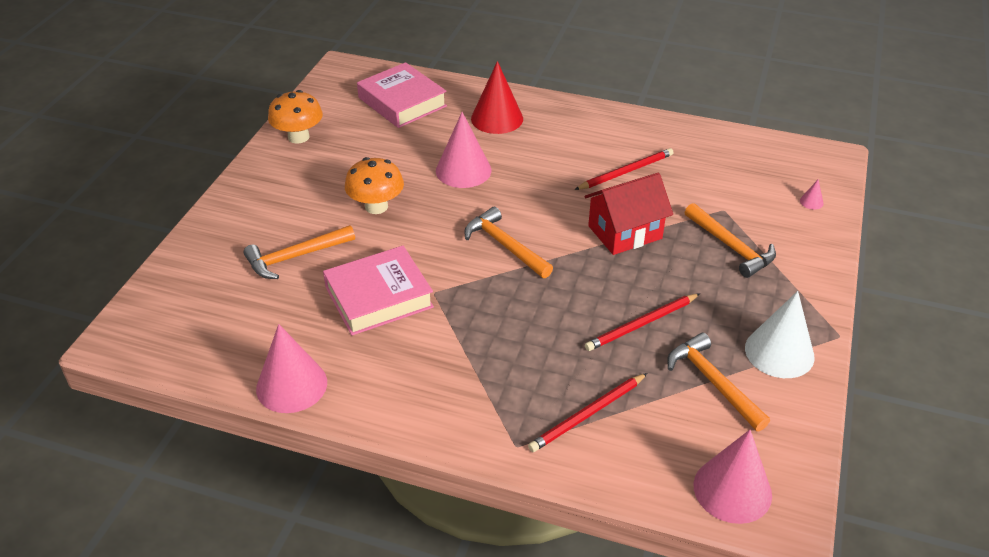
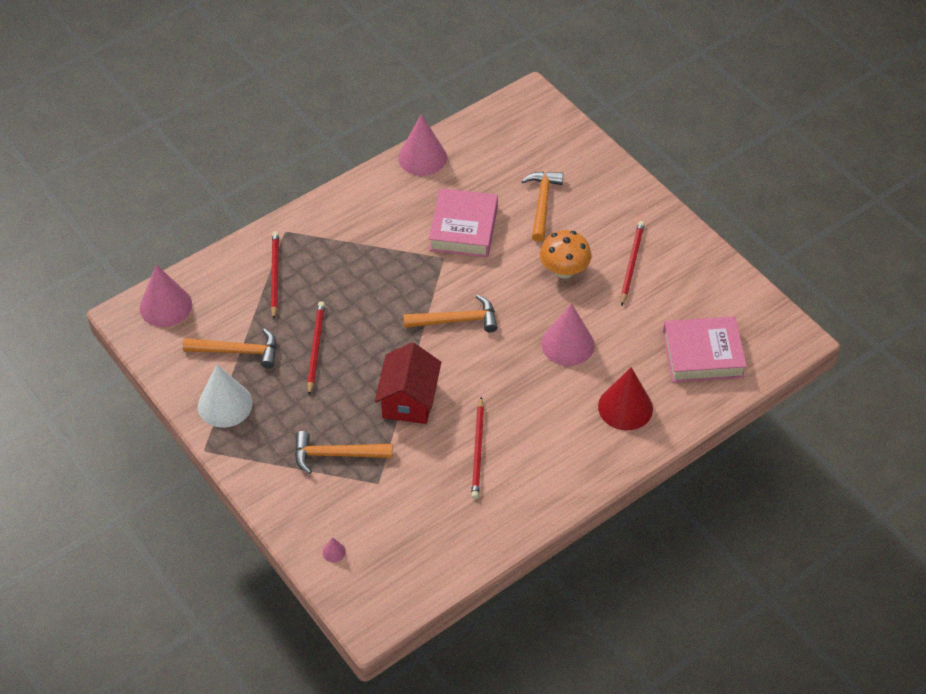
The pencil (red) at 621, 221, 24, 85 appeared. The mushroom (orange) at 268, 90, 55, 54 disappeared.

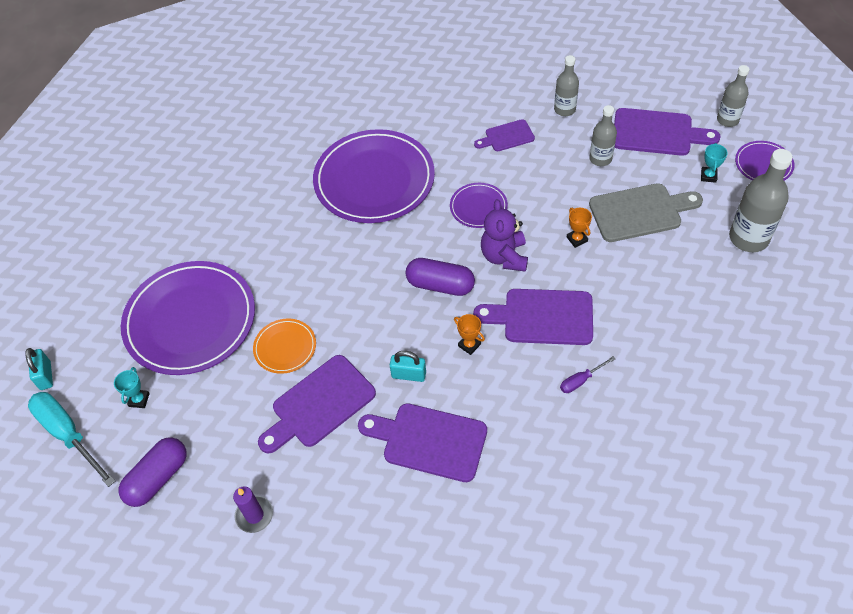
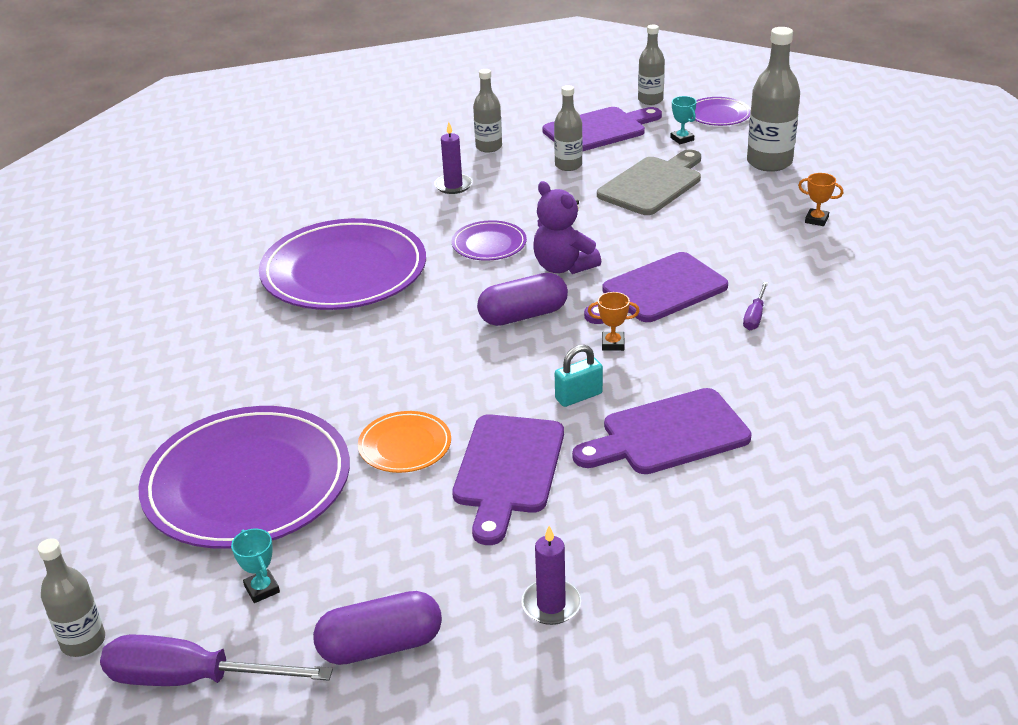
The padlock (turquoise) at 25, 348, 28, 42 was replaced by the bottle (grey) at 38, 538, 67, 119. The screwdriver (turquoise) at 28, 392, 87, 95 became the screwdriver (purple) at 100, 635, 233, 51. The capsule (purple) at 119, 437, 68, 70 turned 75 degrees clockwise. The cutting board (purple) at 474, 119, 61, 32 was replaced by the candle (purple) at 434, 122, 38, 72. The trophy (orange) moved from 567, 208, 25, 40 to 798, 173, 45, 53.

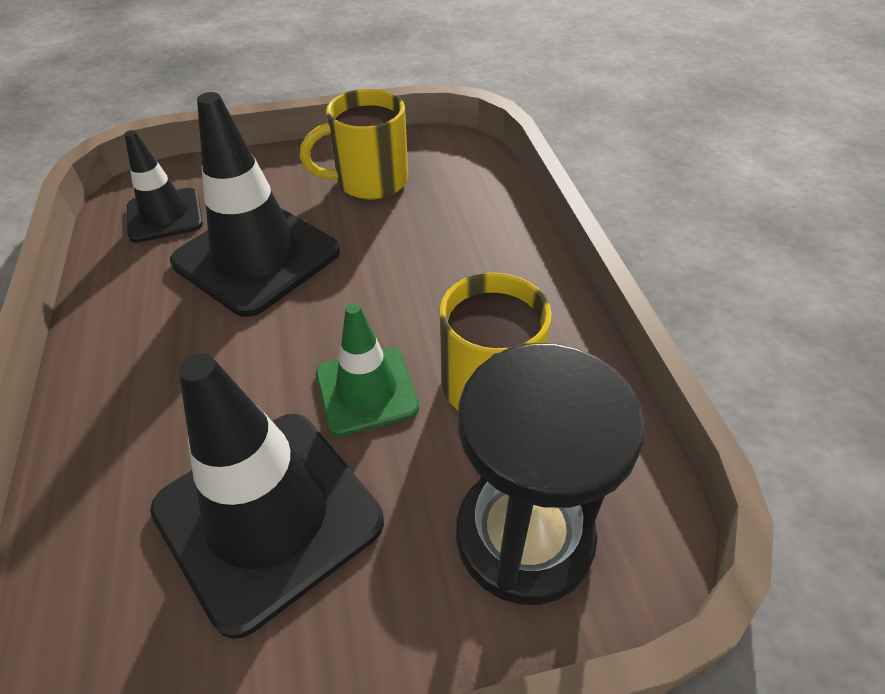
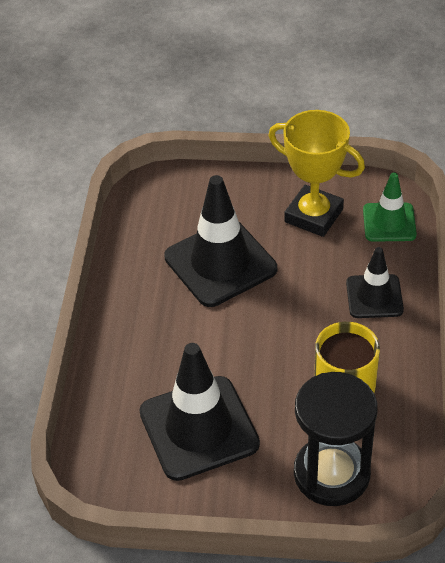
The mug (yellow) at 300, 89, 108, 110 was replaced by the trophy (yellow) at 268, 110, 97, 127. The traffic cone (black) moved from 124, 130, 79, 113 to 346, 247, 58, 71. The traffic cone (green) moved from 316, 303, 103, 133 to 363, 173, 54, 69.

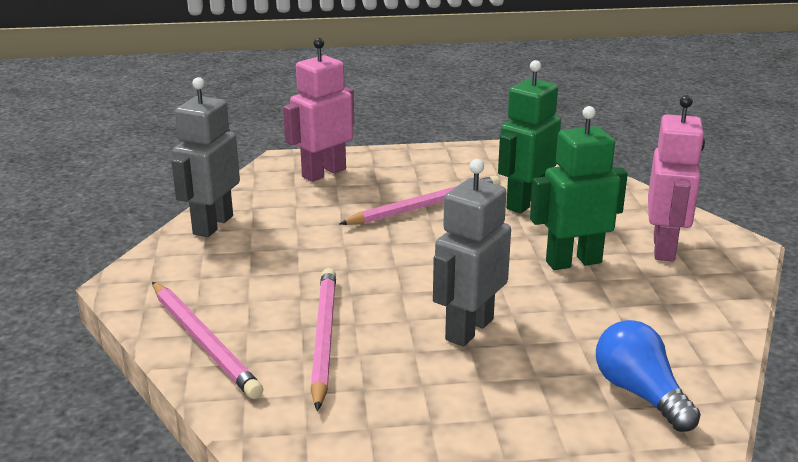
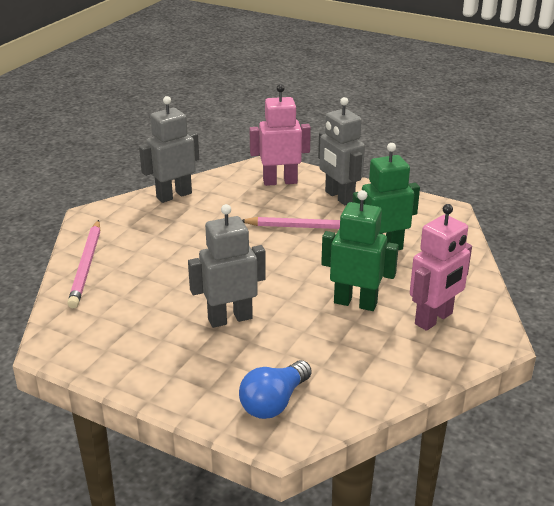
The light bulb (blue) at 596, 320, 105, 112 turned 150 degrees counterclockwise. The robot (grey) at 318, 97, 47, 108 appeared. The pencil (pink) at 311, 268, 25, 143 disappeared.

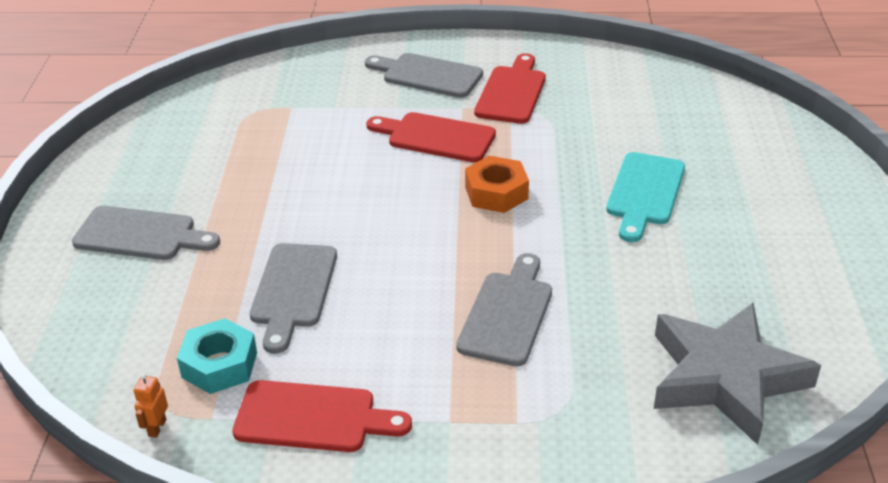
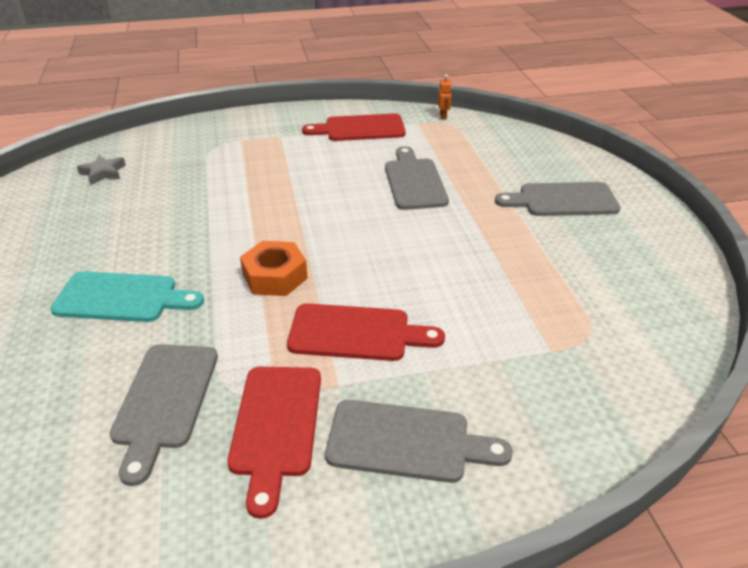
The cutting board (turquoise) at 606, 152, 79, 90 turned 90 degrees clockwise. The star (grey) at 654, 303, 167, 142 changed to 0.41 times the size. The cutting board (grey) moved from 456, 253, 96, 114 to 110, 344, 108, 142. The nut (turquoise) at 177, 318, 80, 76 disappeared.

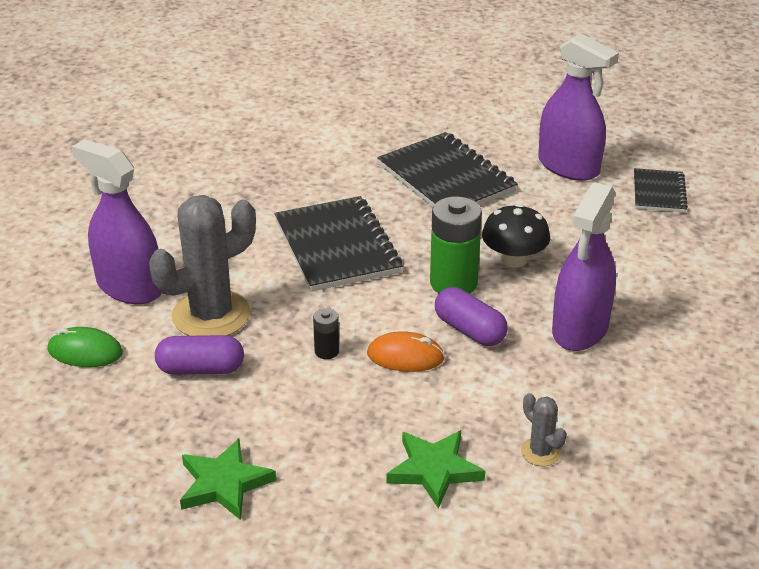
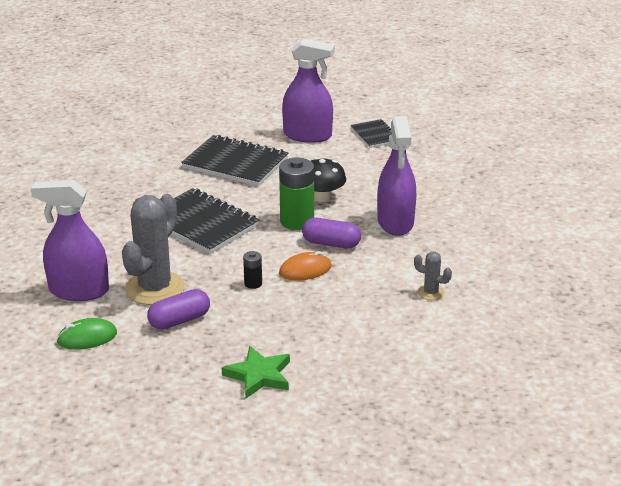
The star (green) at 387, 430, 98, 79 disappeared.

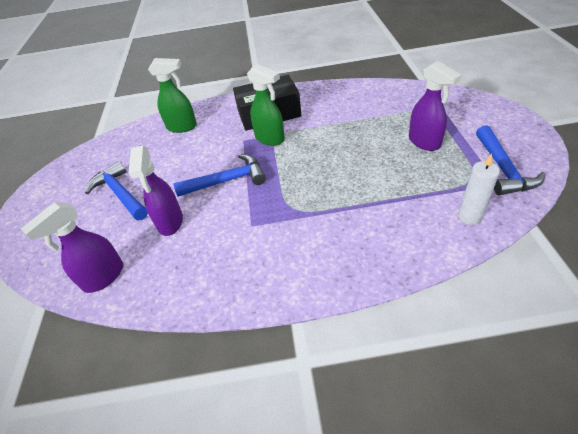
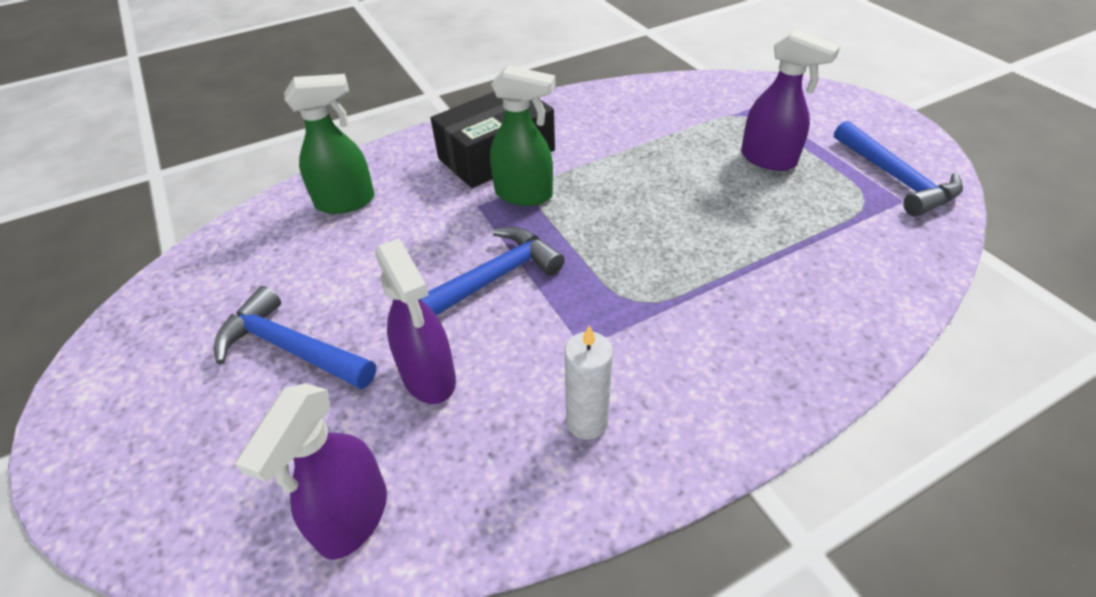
The candle (white) moved from 458, 154, 42, 71 to 565, 325, 48, 115.

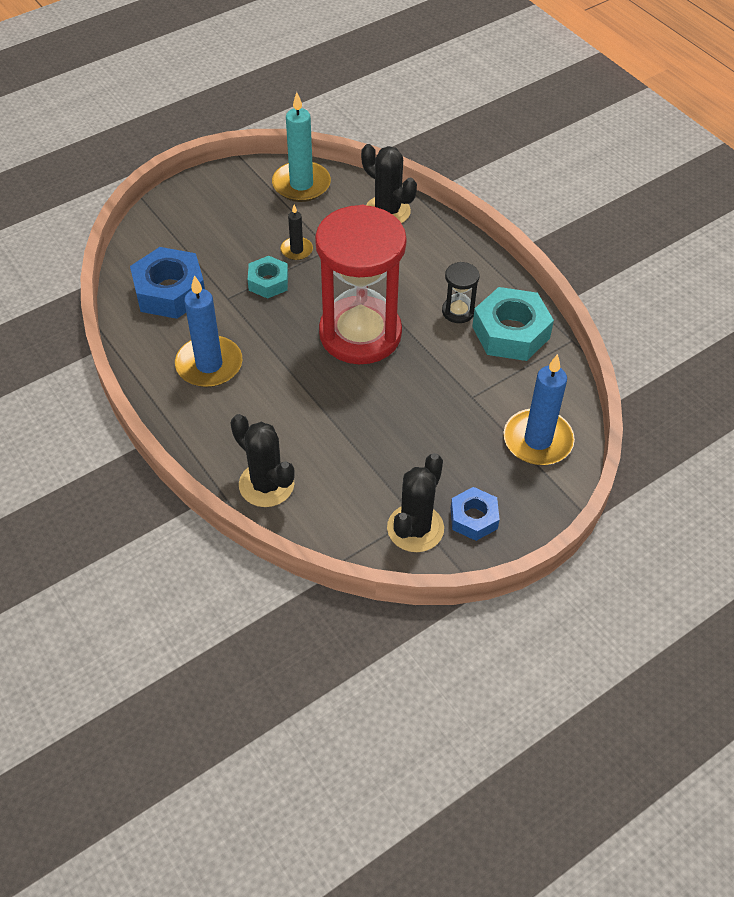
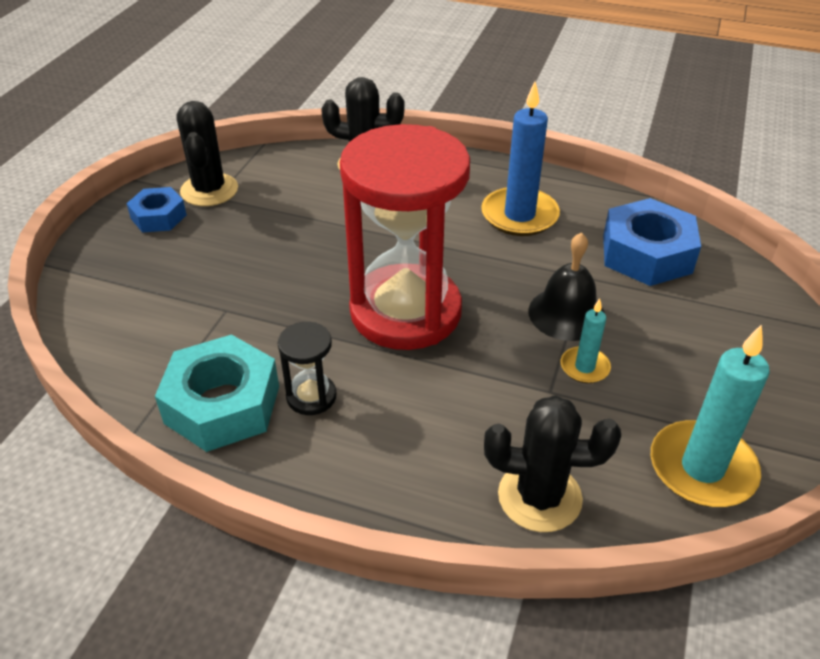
The nut (turquoise) at 248, 256, 40, 43 was replaced by the bell (black) at 528, 232, 77, 109. The candle (black) at 281, 205, 32, 55 became the candle (turquoise) at 561, 298, 50, 85. The candle (blue) at 504, 354, 71, 111 disappeared.

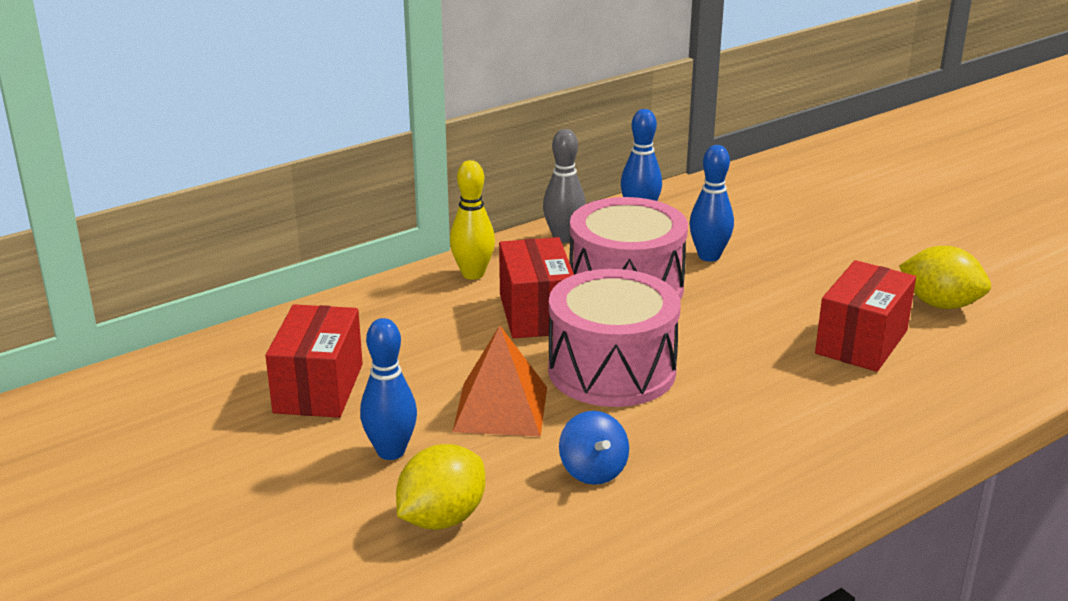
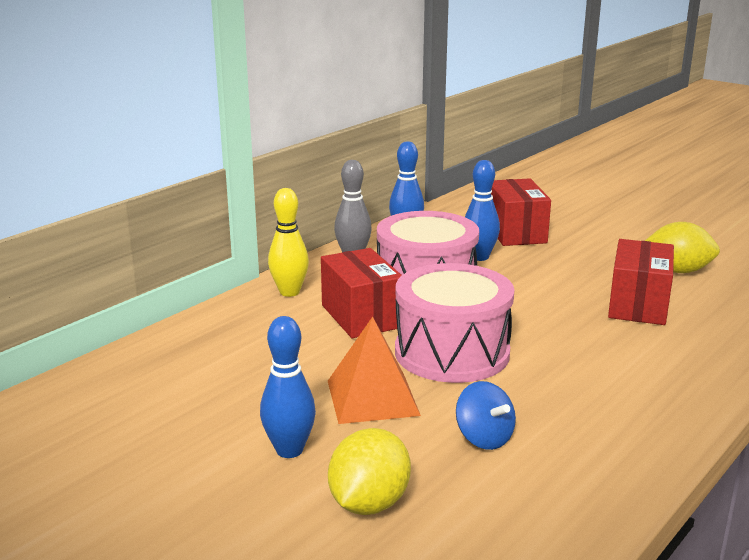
The box (red) moved from 265, 304, 98, 114 to 491, 179, 60, 67.

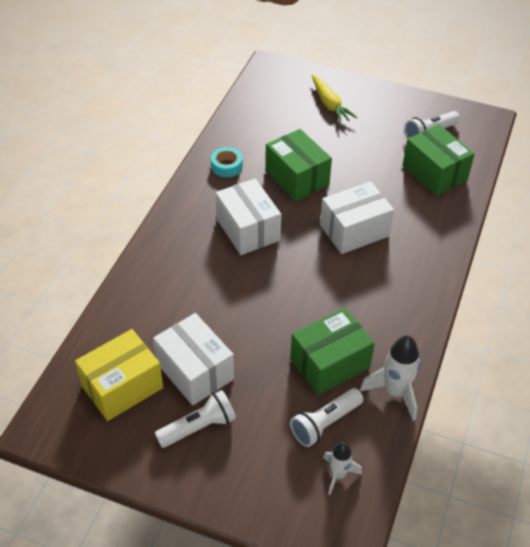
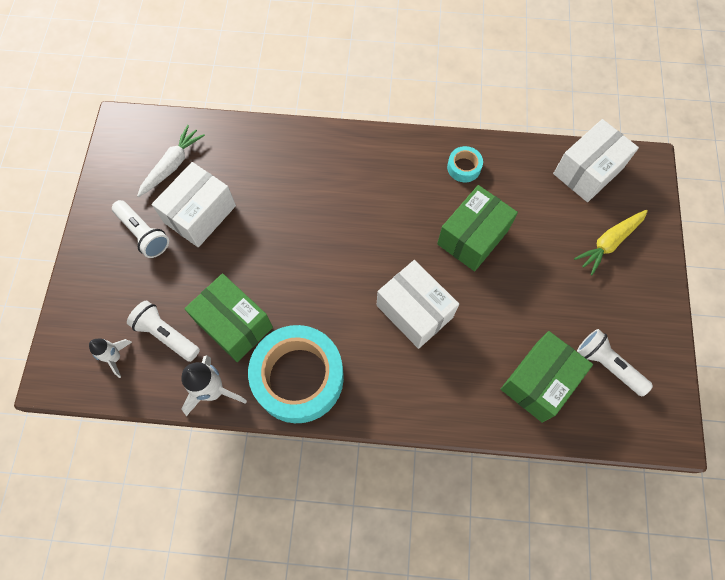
The box (yellow) at 75, 329, 88, 92 was replaced by the carrot (white) at 137, 125, 68, 72. The tape (turquoise) at 248, 325, 96, 98 appeared. The box (white) moved from 215, 179, 66, 76 to 553, 119, 86, 83.

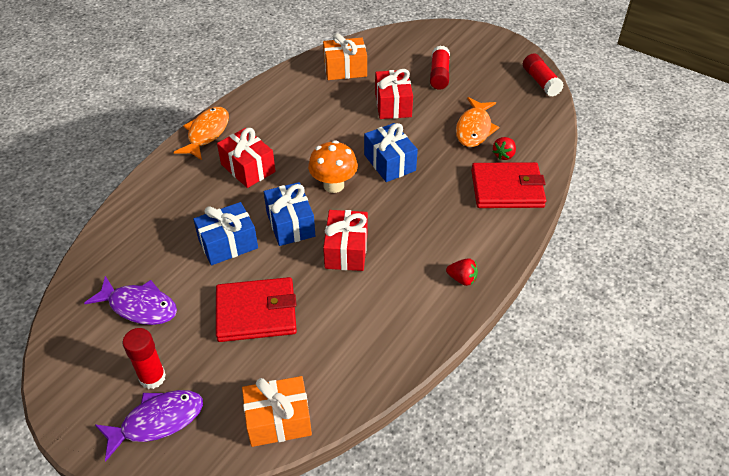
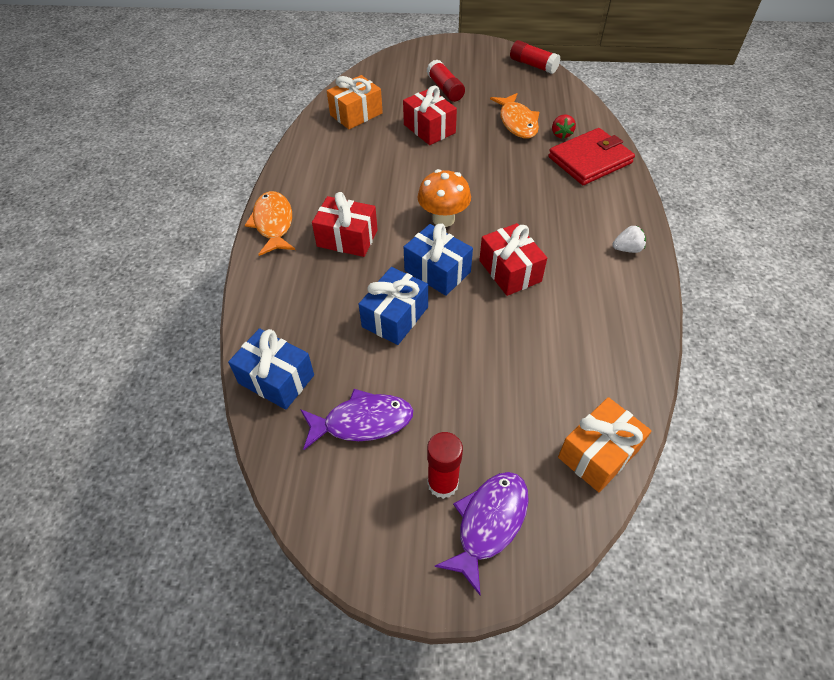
The gift (blue) moved from 364, 123, 54, 59 to 228, 328, 86, 82. The strawberry (red) at 446, 258, 32, 28 became the strawberry (white) at 612, 225, 34, 28. The wallet (red) at 216, 277, 81, 65 disappeared.

